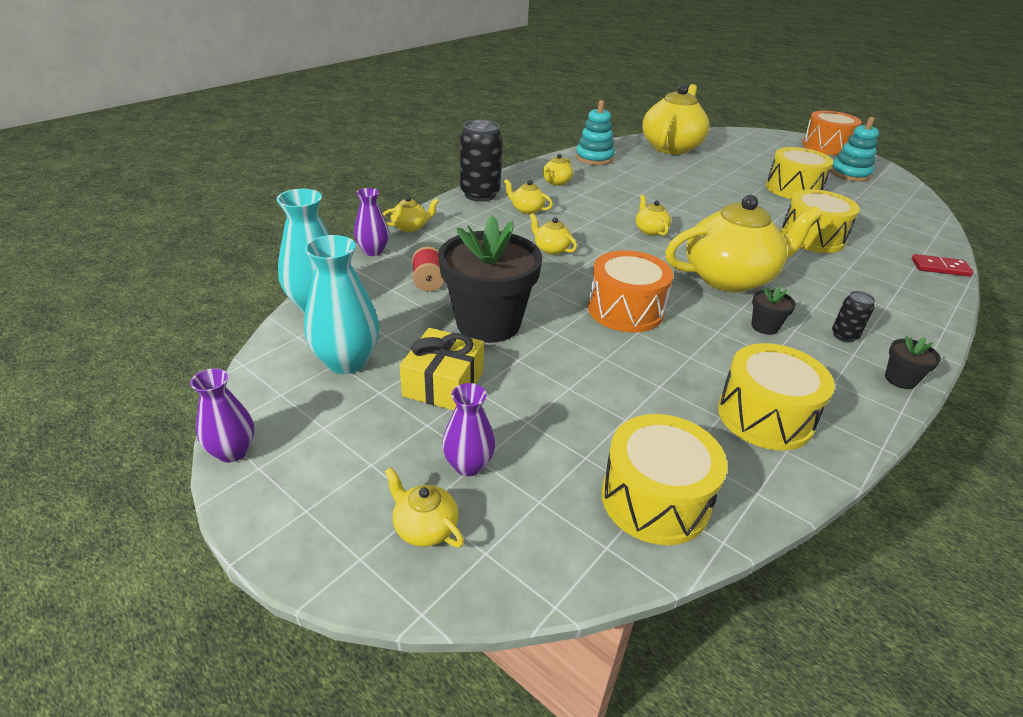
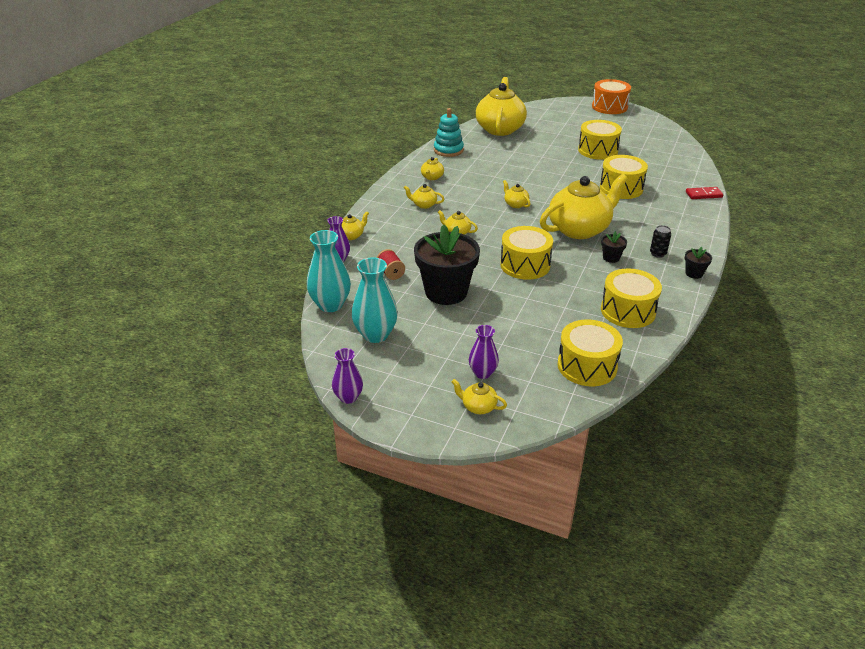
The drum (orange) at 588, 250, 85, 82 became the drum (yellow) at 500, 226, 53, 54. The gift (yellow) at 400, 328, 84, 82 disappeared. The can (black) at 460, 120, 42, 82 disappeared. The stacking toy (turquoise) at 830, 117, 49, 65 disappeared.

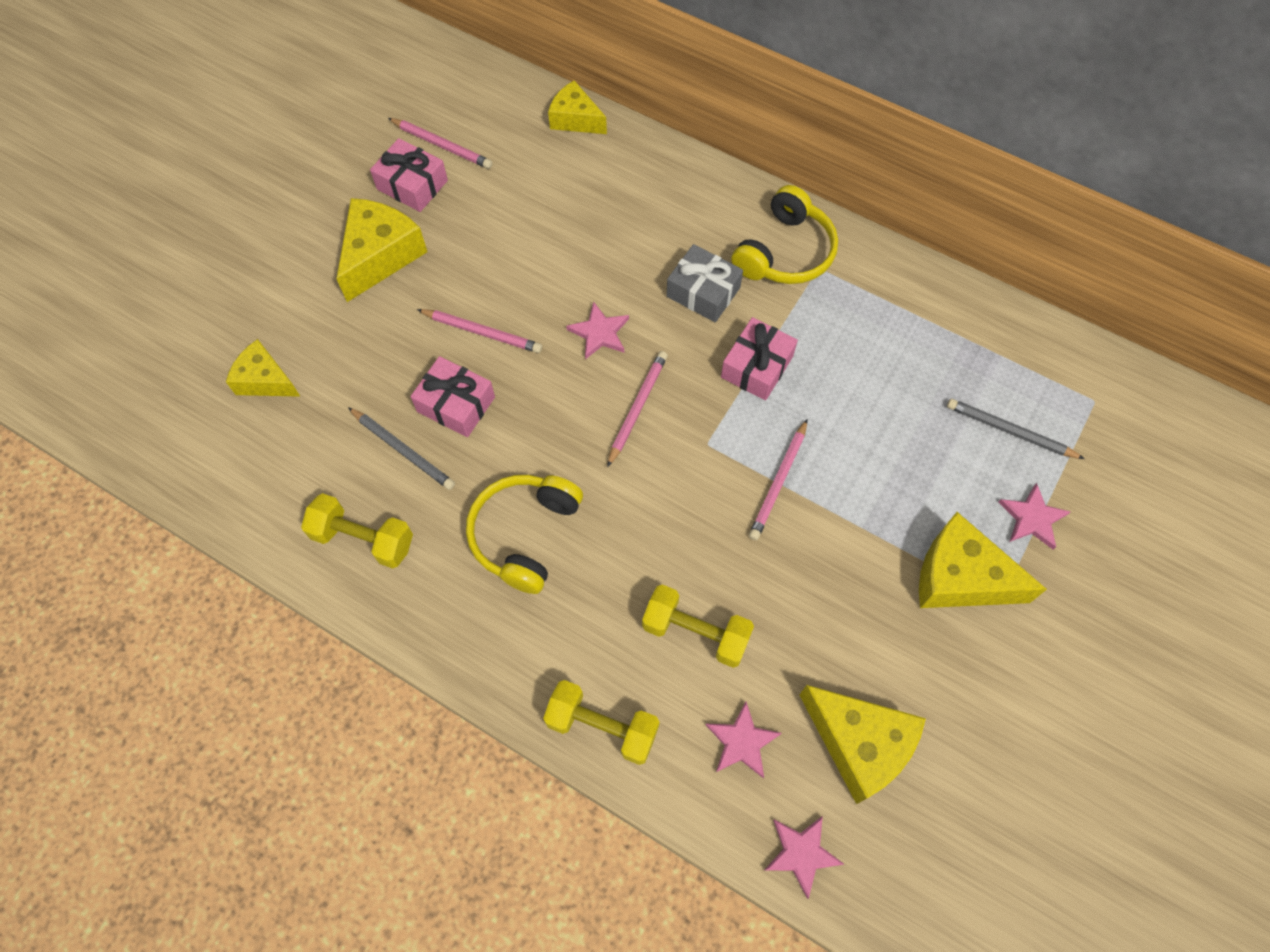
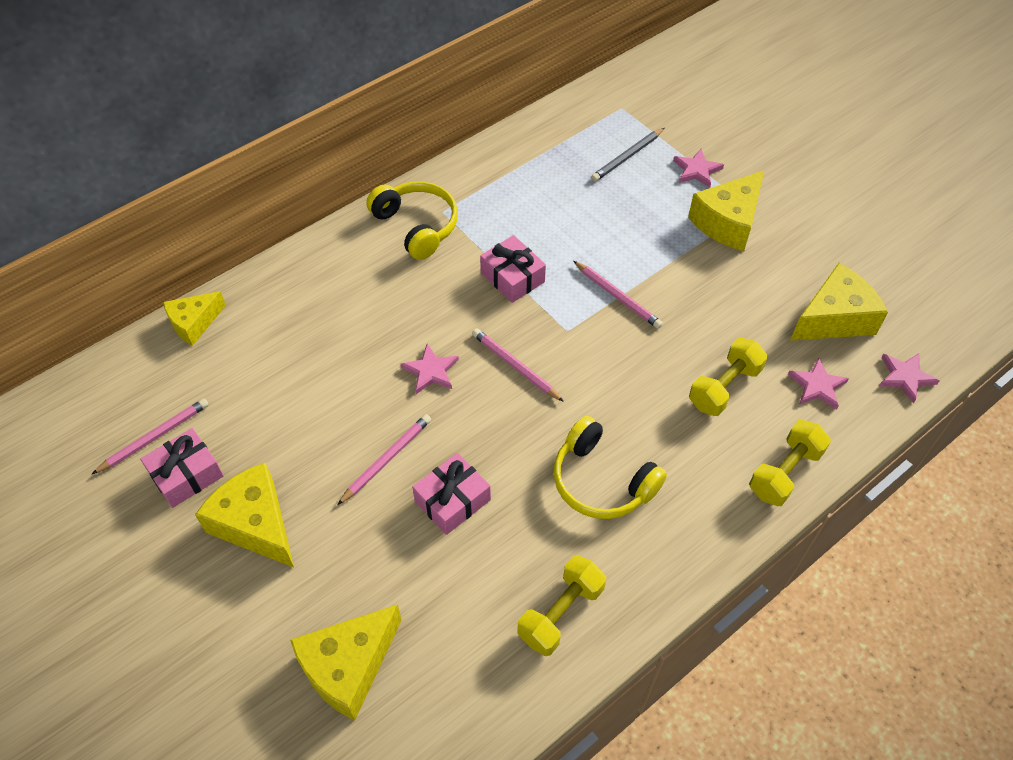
The cheese (yellow) at 226, 339, 75, 58 changed to 1.55 times the size. The pencil (grey) at 348, 407, 107, 83 disappeared. The gift (grey) at 666, 244, 77, 78 disappeared.

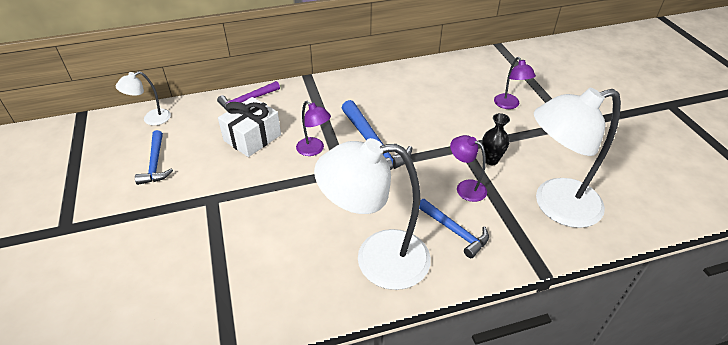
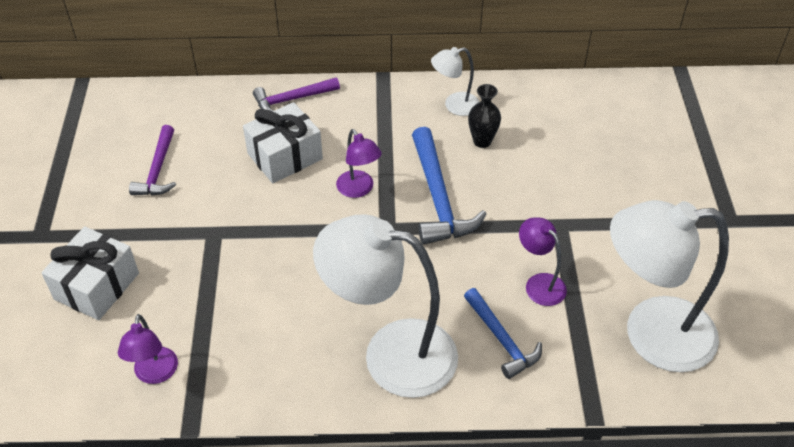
The gift (white) at 42, 226, 97, 94 appeared. The lamp (purple) moved from 494, 57, 42, 52 to 118, 314, 60, 70. The hammer (blue) at 135, 130, 38, 55 became the hammer (purple) at 129, 125, 47, 70. The lamp (white) moved from 116, 71, 55, 54 to 431, 47, 48, 69. The vase (black) moved from 482, 113, 28, 52 to 468, 84, 33, 64.

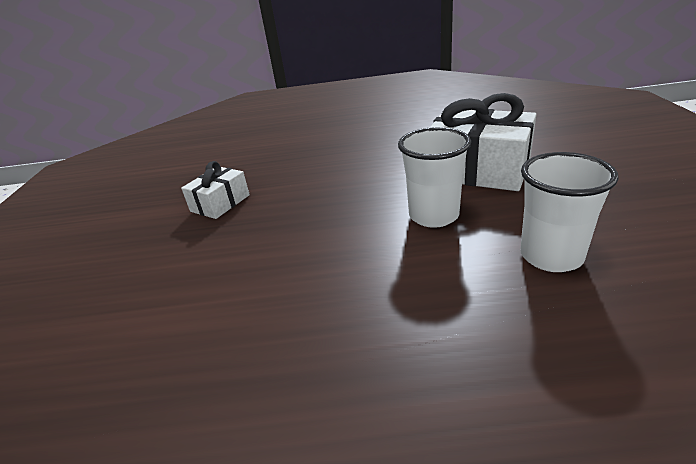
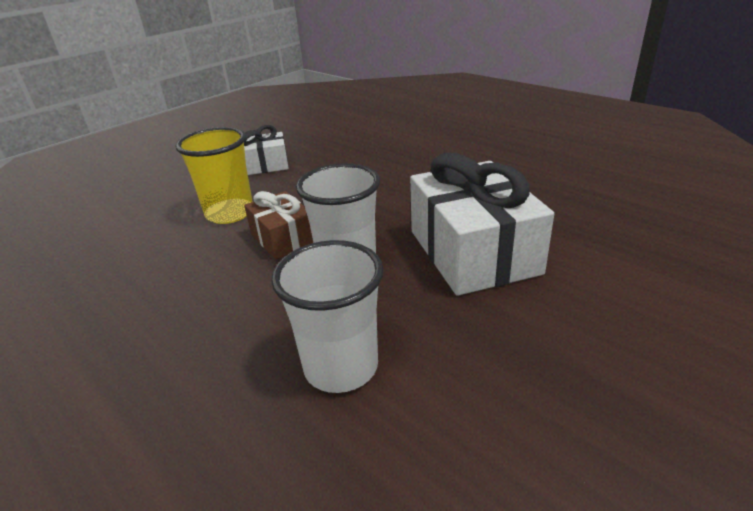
The cup (yellow) at 176, 127, 77, 97 appeared. The gift (brown) at 244, 191, 69, 68 appeared.

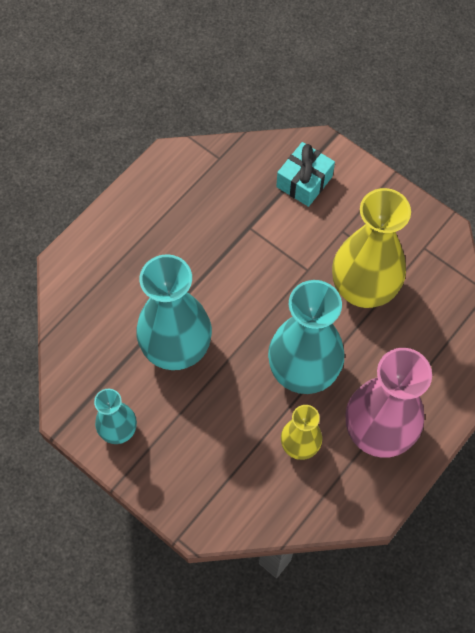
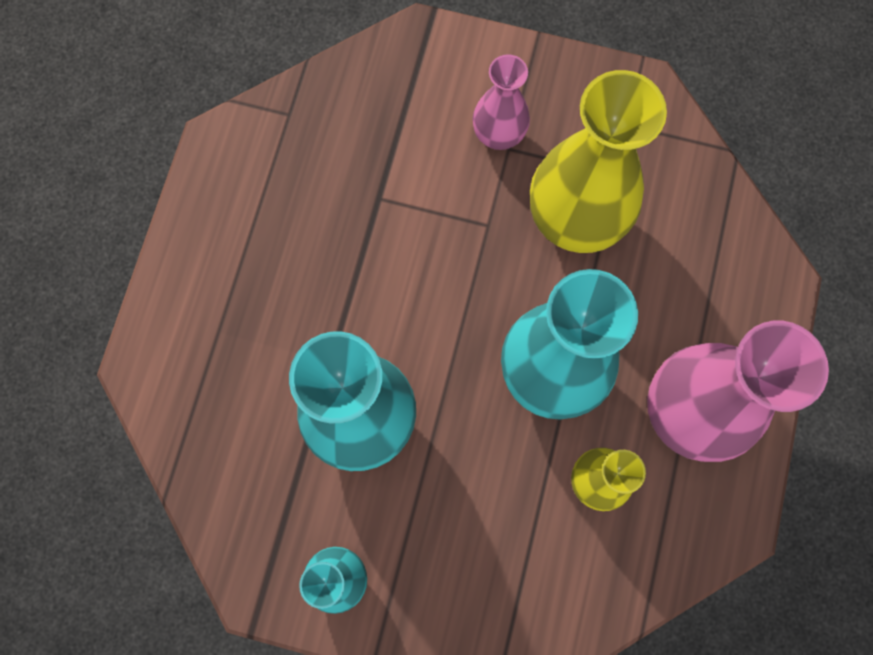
The vase (pink) at 473, 54, 57, 96 appeared. The gift (turquoise) at 276, 142, 59, 65 disappeared.

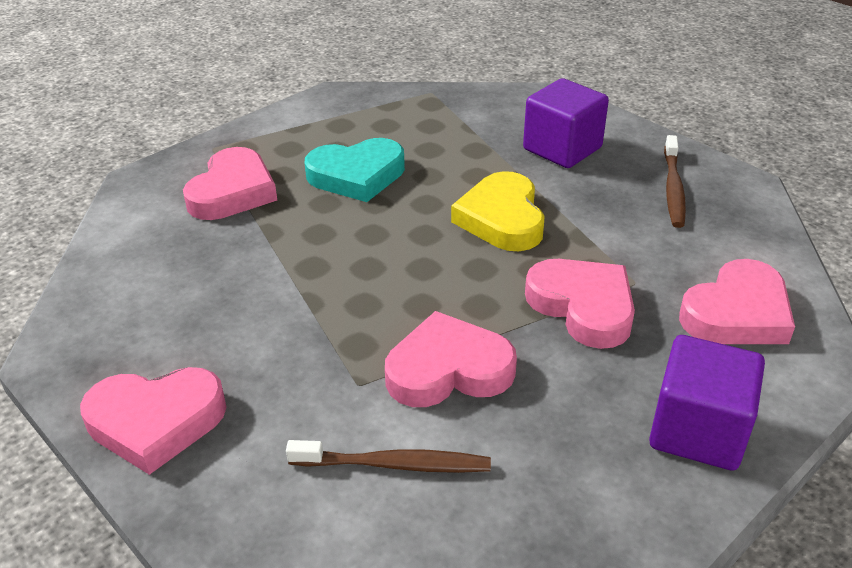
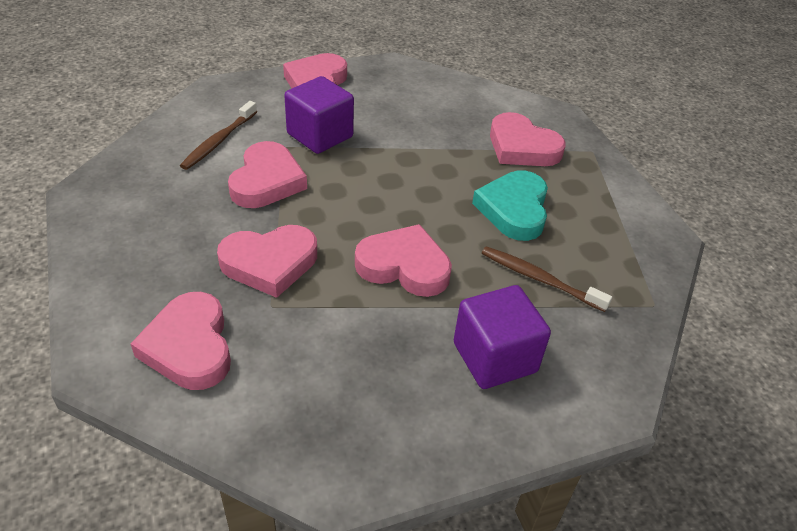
The cube (purple) moved from 649, 335, 116, 136 to 284, 76, 70, 78. The heart (yellow) at 451, 171, 94, 80 became the heart (pink) at 355, 224, 97, 73. The toothbrush (brown) moved from 664, 135, 22, 93 to 482, 246, 130, 66.

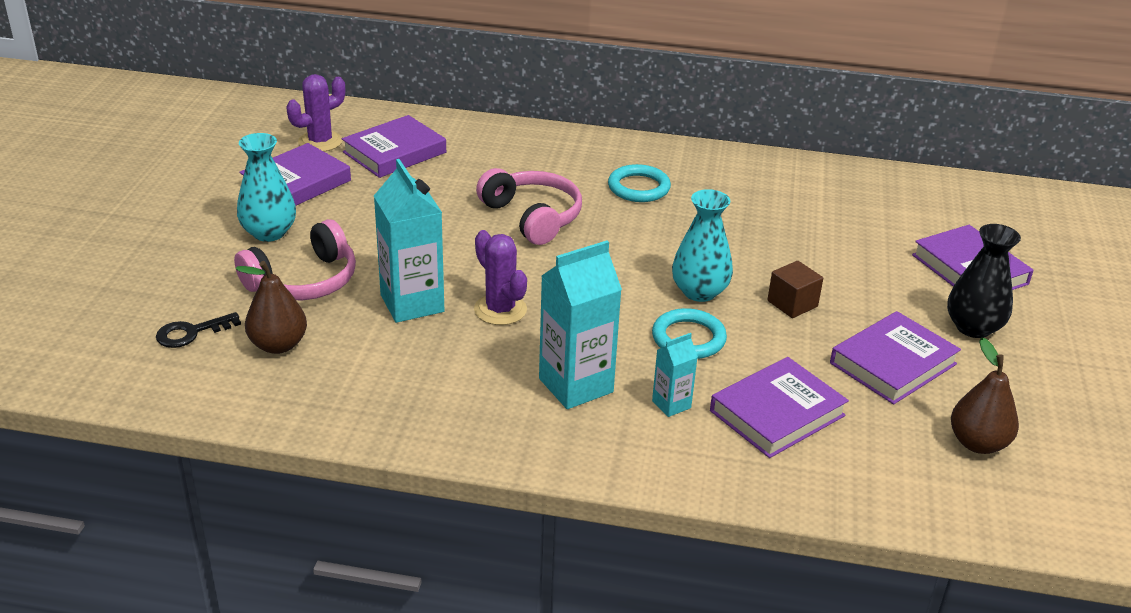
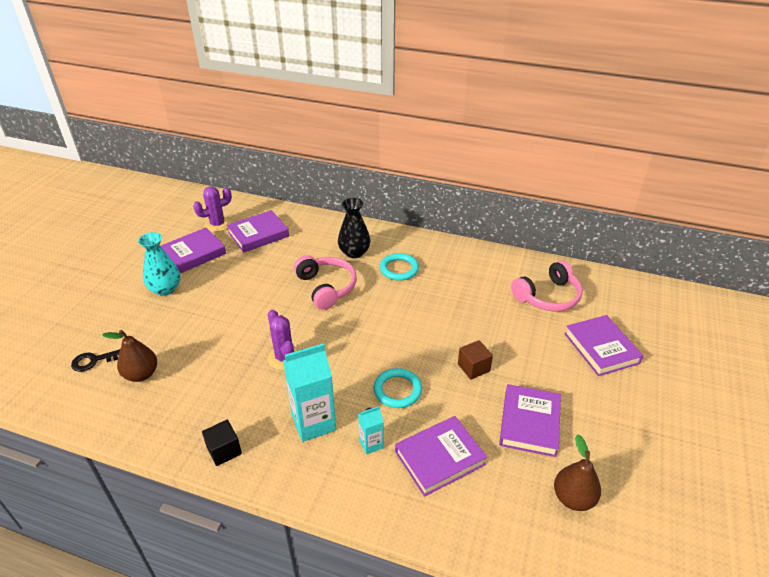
The cube (black) at 202, 420, 40, 46 appeared. The vase (black) moved from 947, 224, 74, 114 to 338, 198, 33, 60. The book (purple) at 830, 311, 131, 93 turned 45 degrees counterclockwise. The headphones (pink) moved from 234, 219, 122, 81 to 511, 260, 72, 52. The carton (turquoise) at 374, 159, 70, 164 disappeared. The vase (turquoise) at 672, 189, 61, 113 disappeared.

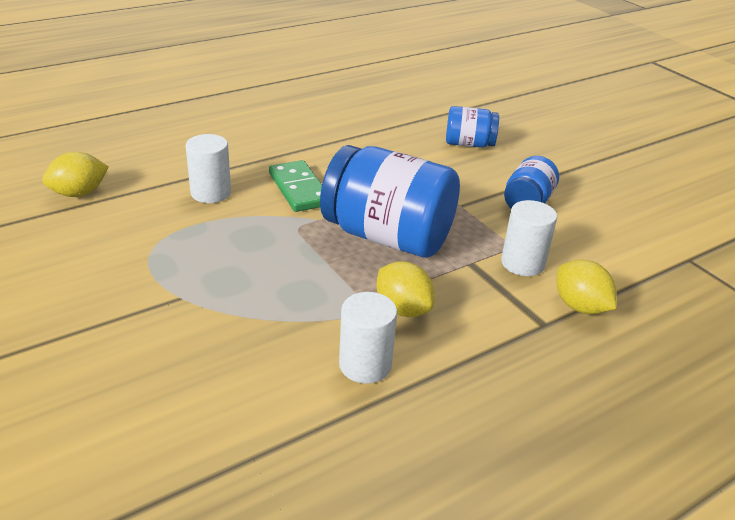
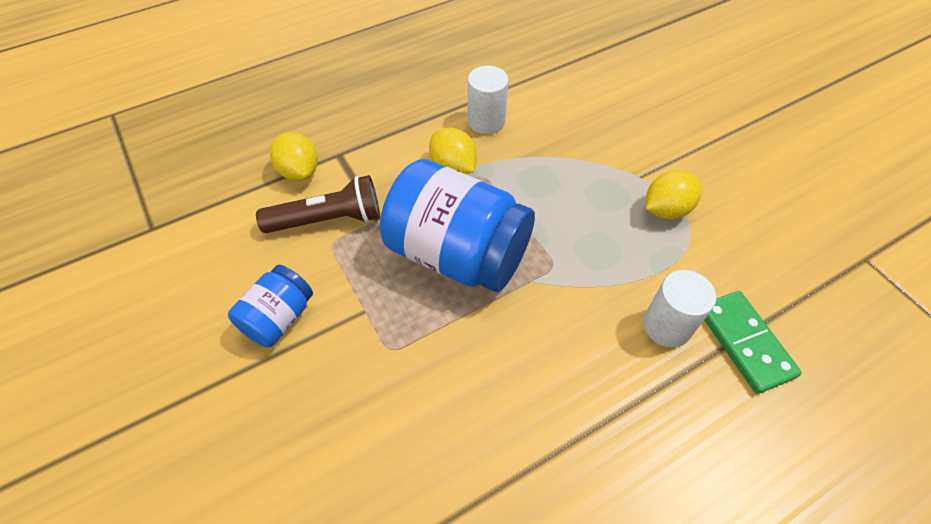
The cylinder (white) at 501, 200, 56, 76 was replaced by the flashlight (brown) at 256, 175, 124, 58. The lemon (yellow) moved from 42, 152, 67, 45 to 646, 170, 56, 49. The domino (green) moved from 269, 160, 53, 52 to 705, 291, 97, 103. The jar (blue) at 446, 106, 53, 42 disappeared.

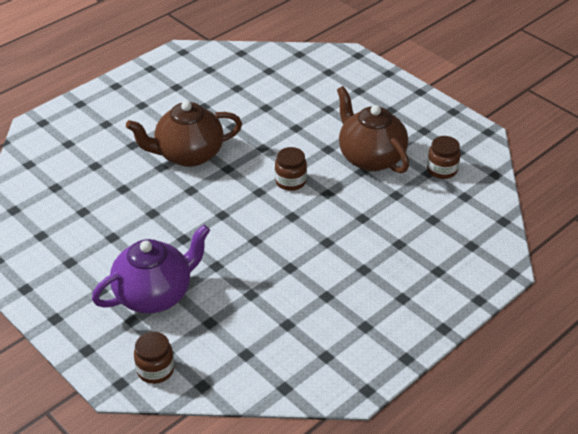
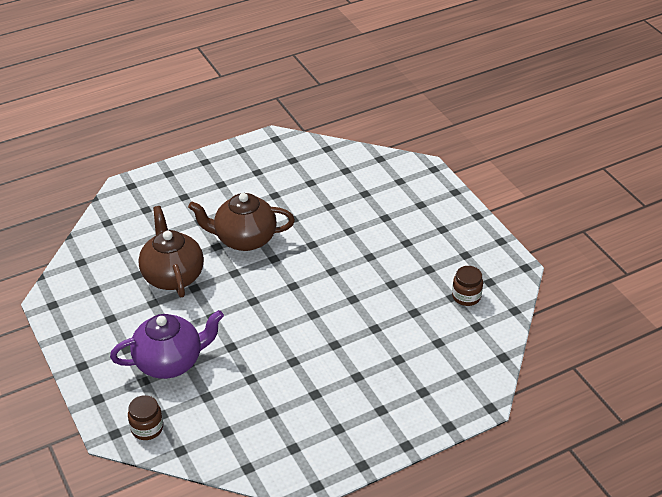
The teapot (brown) moved from 337, 86, 72, 87 to 138, 206, 66, 91. The jar (brown) at 275, 147, 32, 44 disappeared.

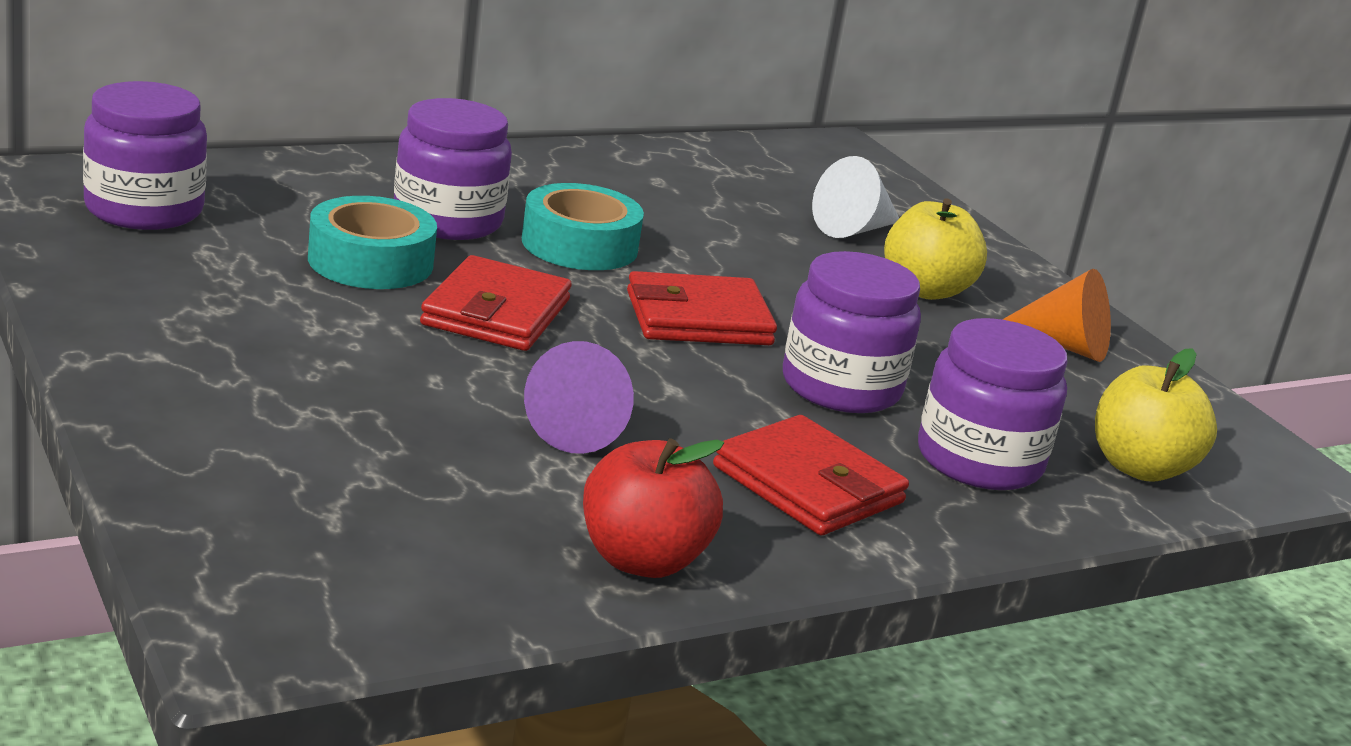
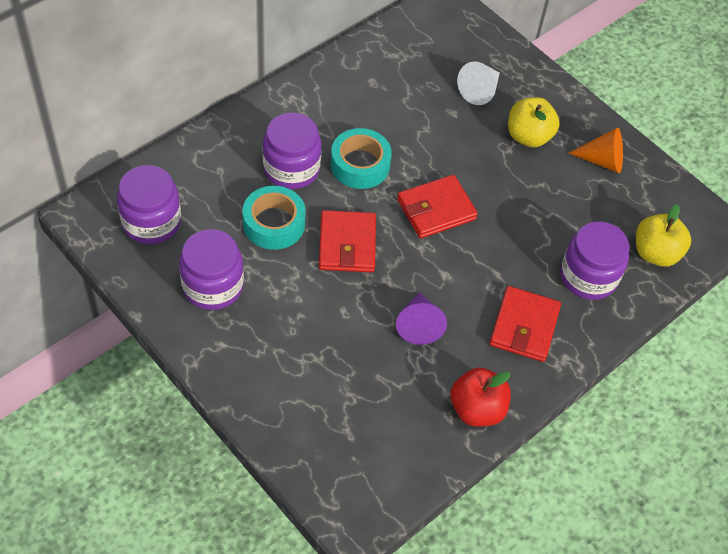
The jar (purple) moved from 783, 251, 138, 162 to 179, 229, 65, 81. The wallet (red) at 713, 415, 196, 120 turned 75 degrees clockwise.

